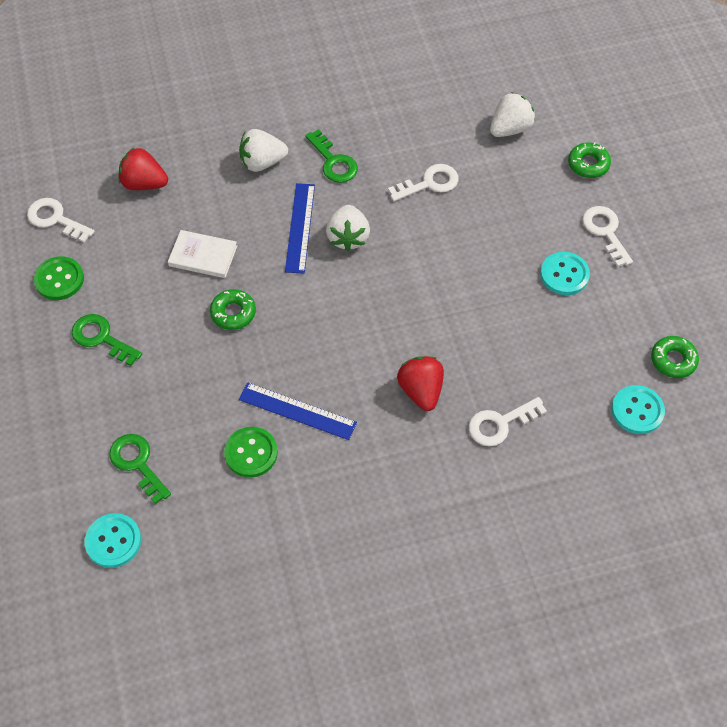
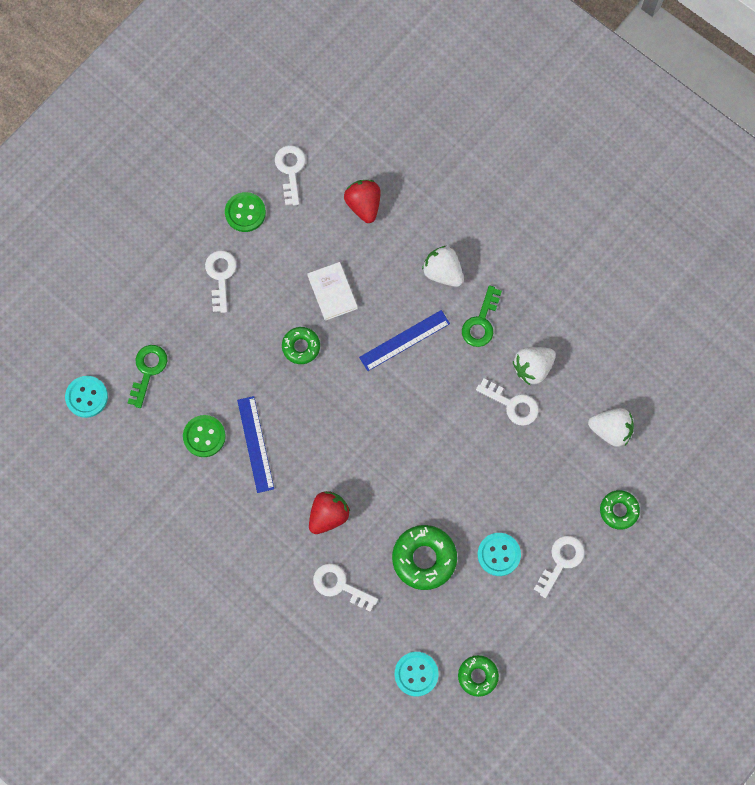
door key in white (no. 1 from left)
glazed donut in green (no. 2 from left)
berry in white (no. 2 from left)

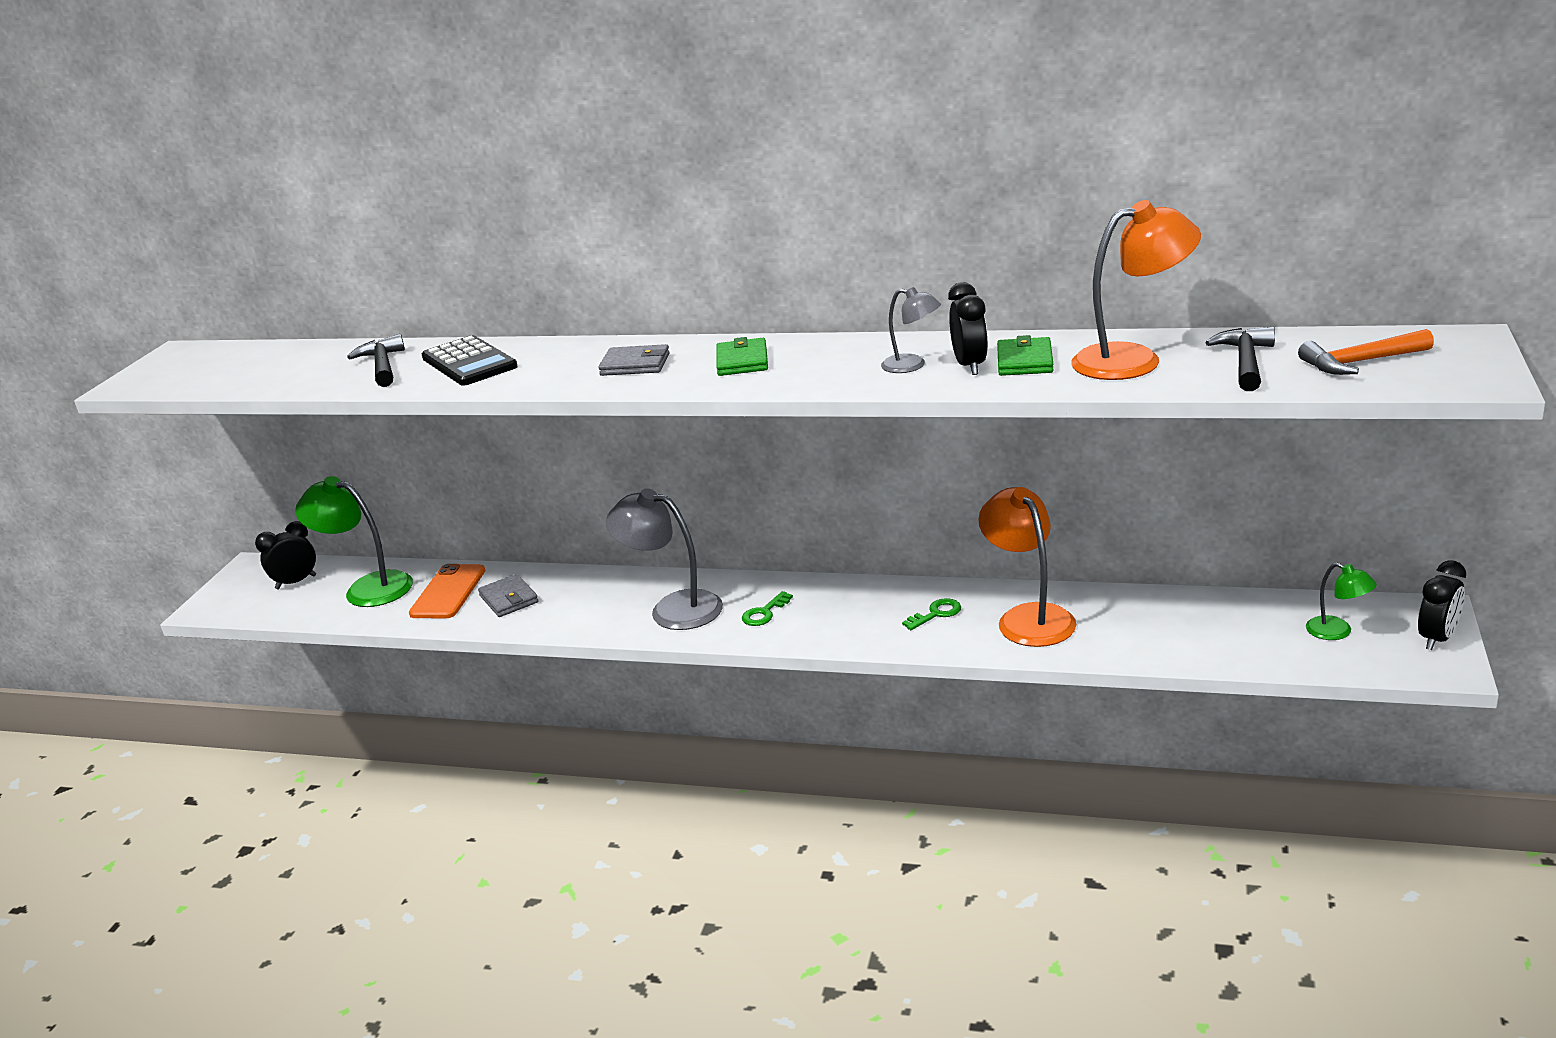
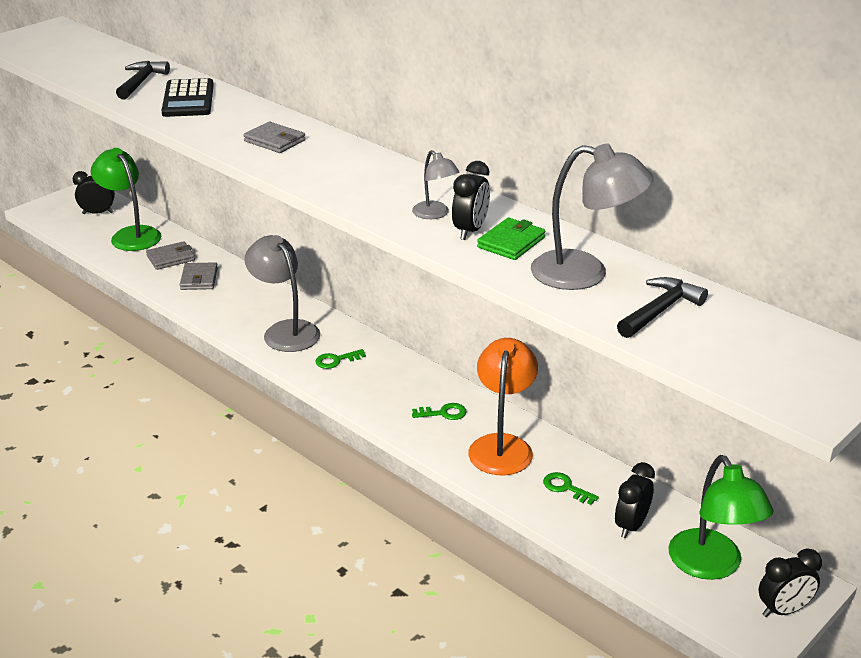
card wallet in ash-grey (no. 1 from left)
reading lamp in ash-grey (no. 3 from left)
door key in green (no. 3 from left)
bedside clock in black (no. 3 from left)
reading lamp in green (no. 2 from left)
card wallet in green (no. 1 from left in the first image)
carpenter's hammer in bright orange

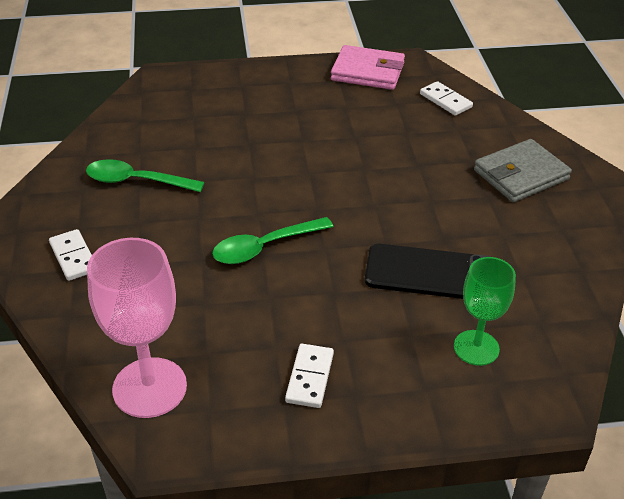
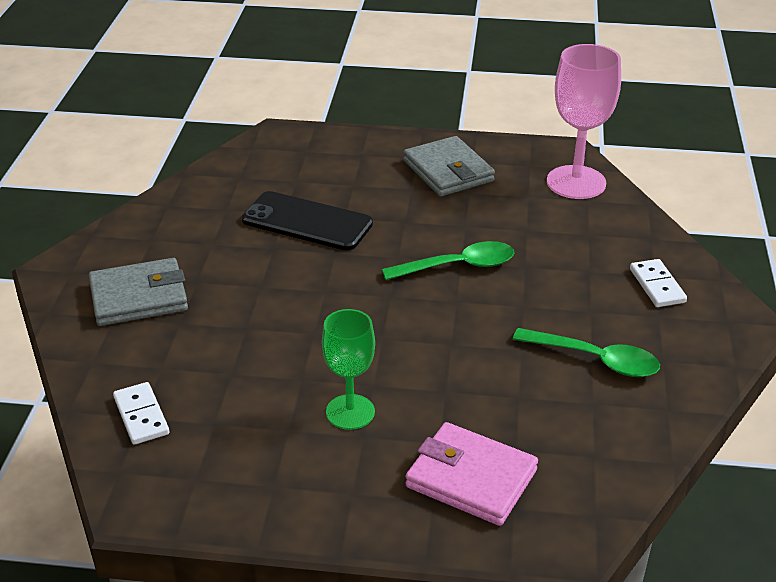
wine glass in green
card wallet in ash-grey (no. 2 from left)
card wallet in rose-pink

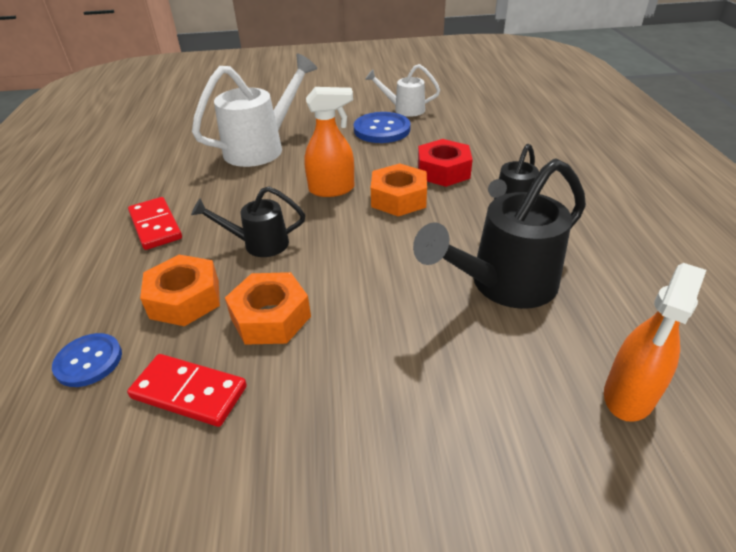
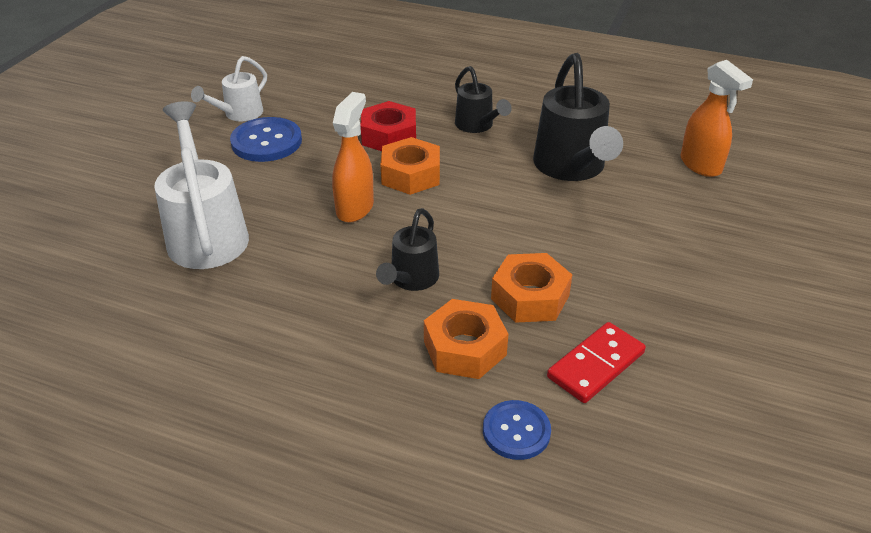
domino tile in crimson (no. 1 from left in the first image)

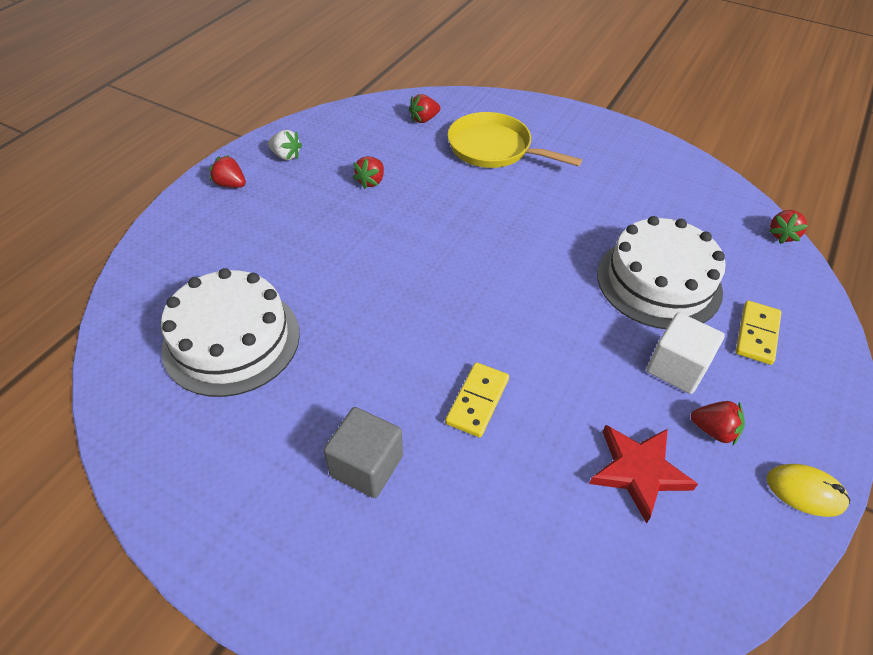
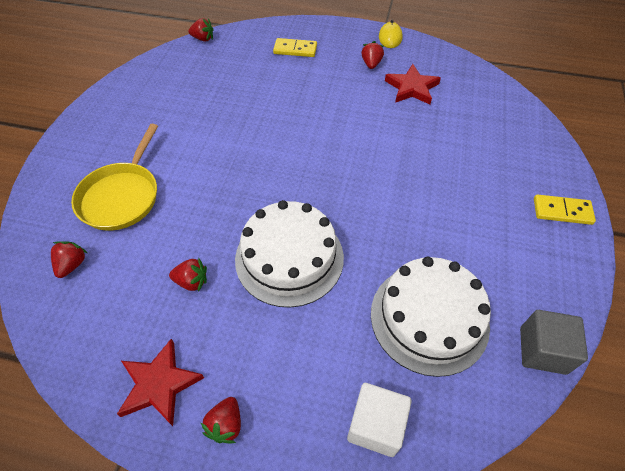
berry in crimson (no. 1 from left)
five-pointed star in crimson (no. 1 from left)
gateau in white (no. 1 from left)
block in white
block in ash-grey
domino tile in bright yellow (no. 2 from left)

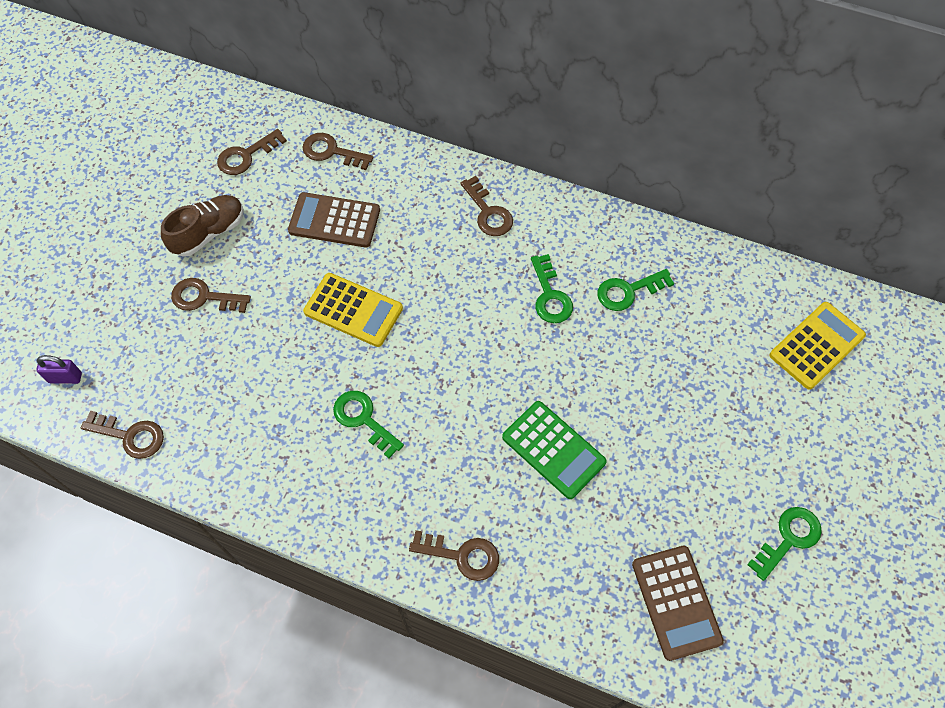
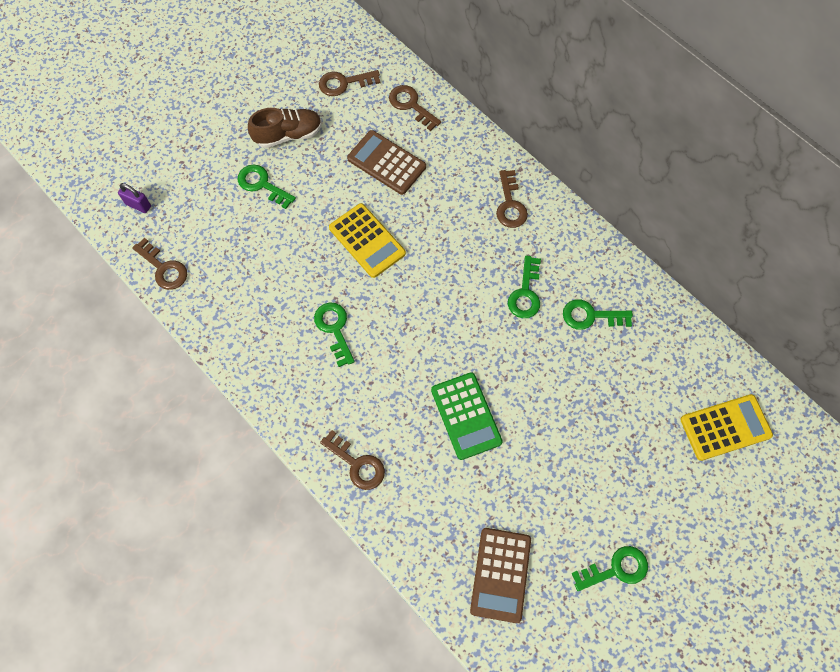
door key in green (no. 1 from left)

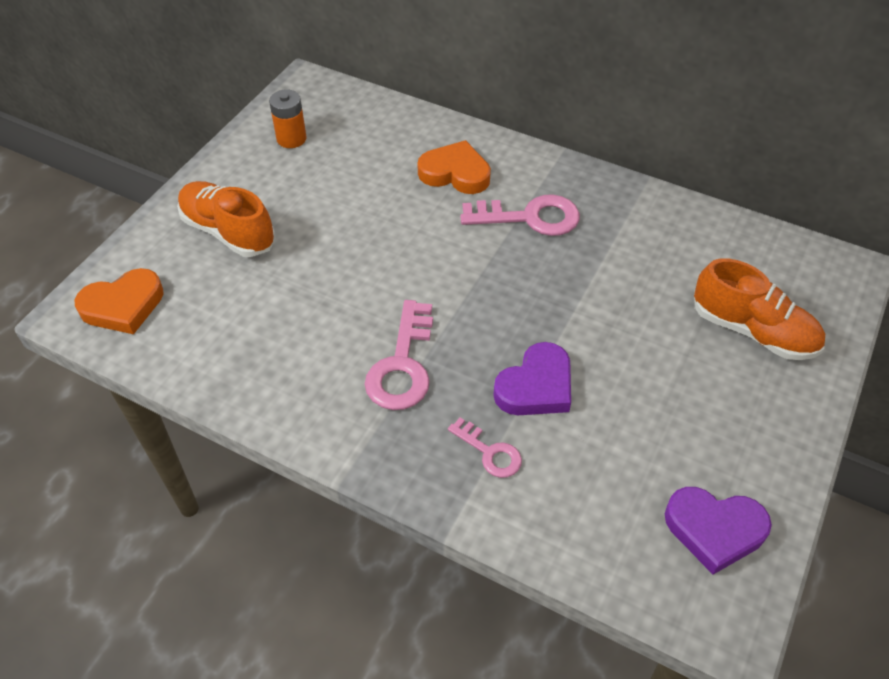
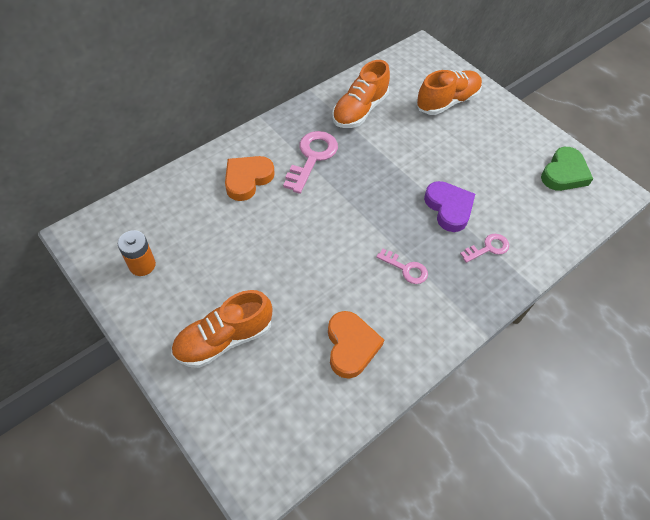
heart in bright orange (no. 2 from left)
sneaker in bright orange (no. 2 from left)
door key in rose-pink (no. 2 from left)
heart in green

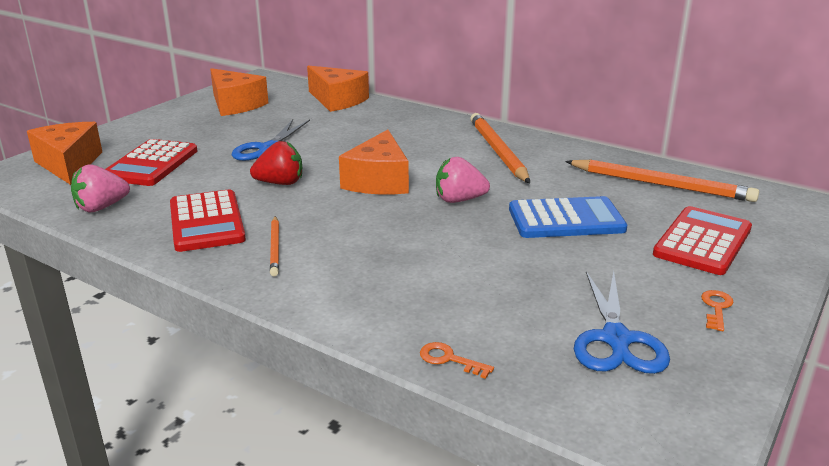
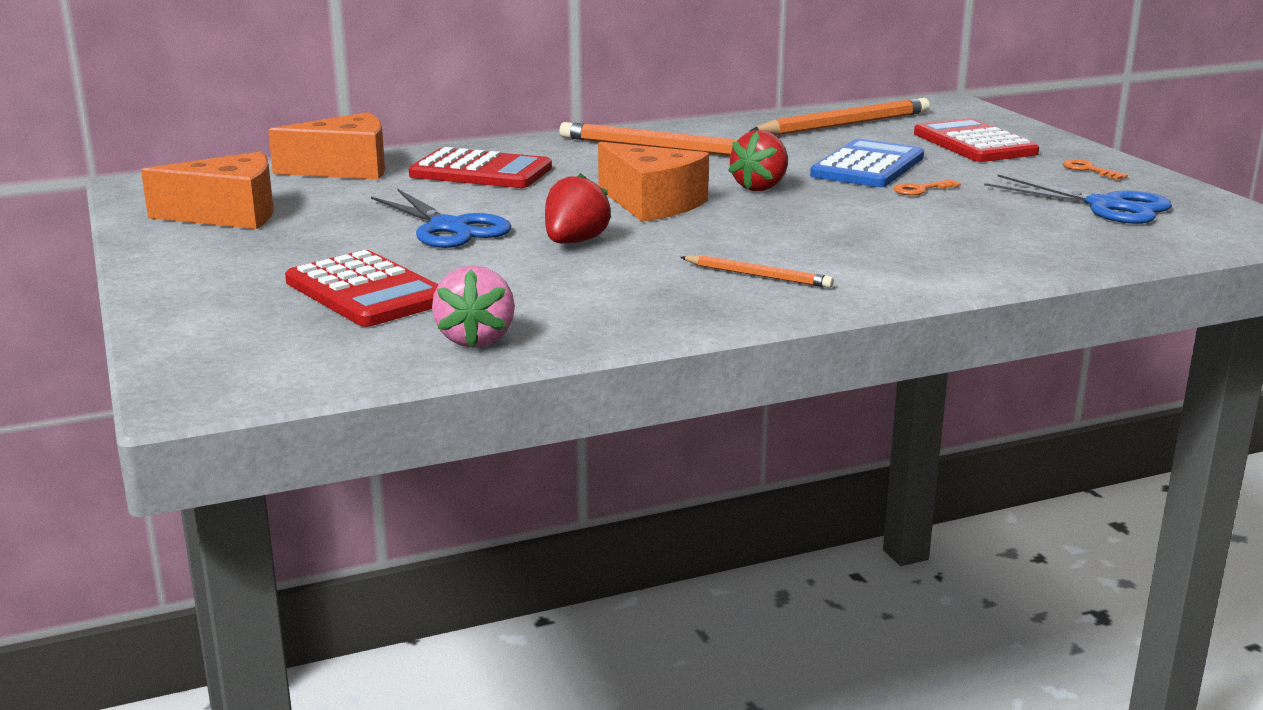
calculator in crimson (no. 2 from left)
berry in crimson (no. 2 from left)
door key in bright orange (no. 1 from left)
cheese wedge in bright orange (no. 1 from left in the first image)

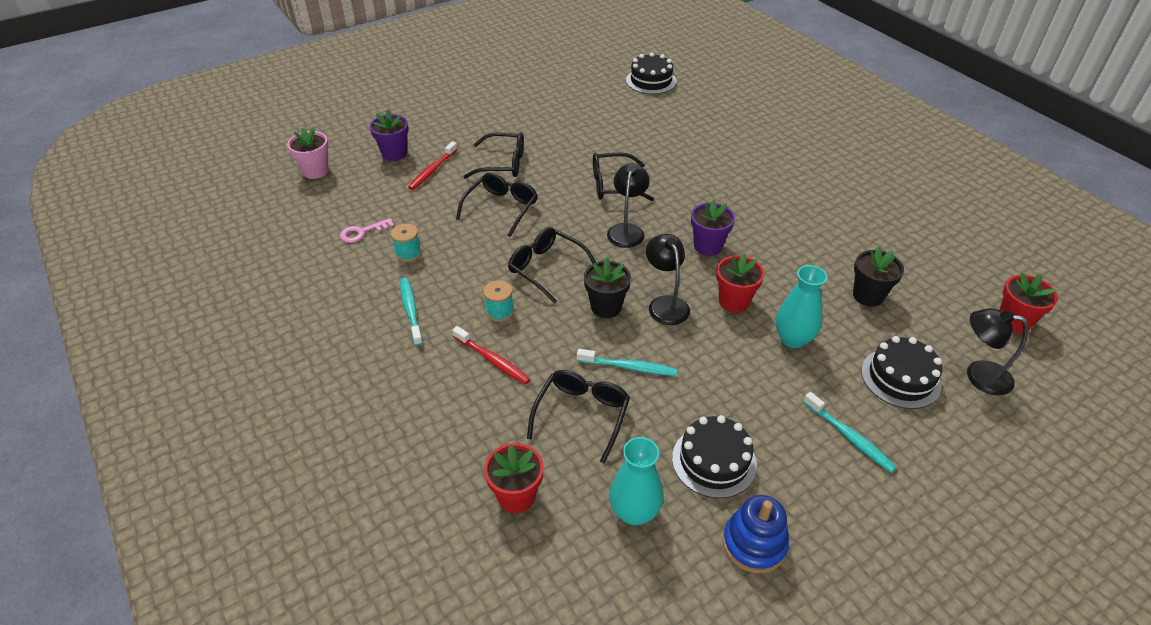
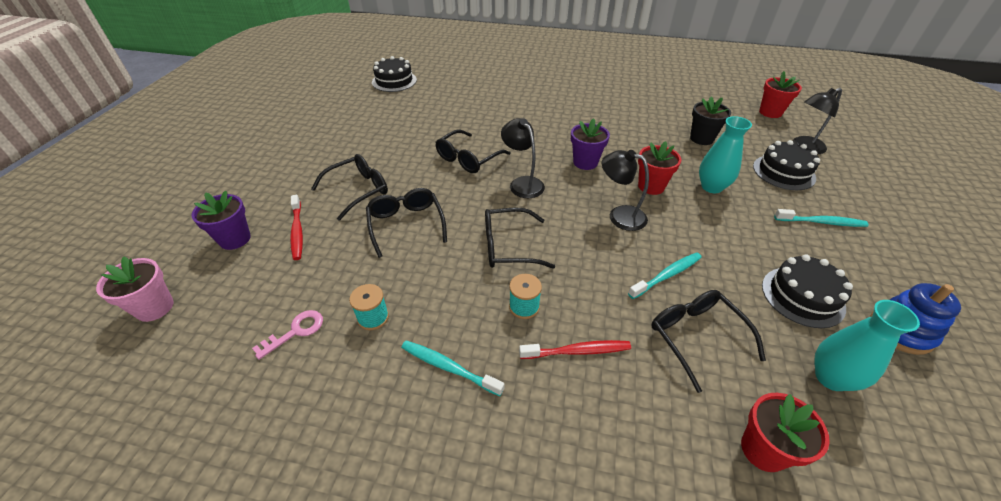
door key in rose-pink
flower pot in black (no. 1 from left in the first image)

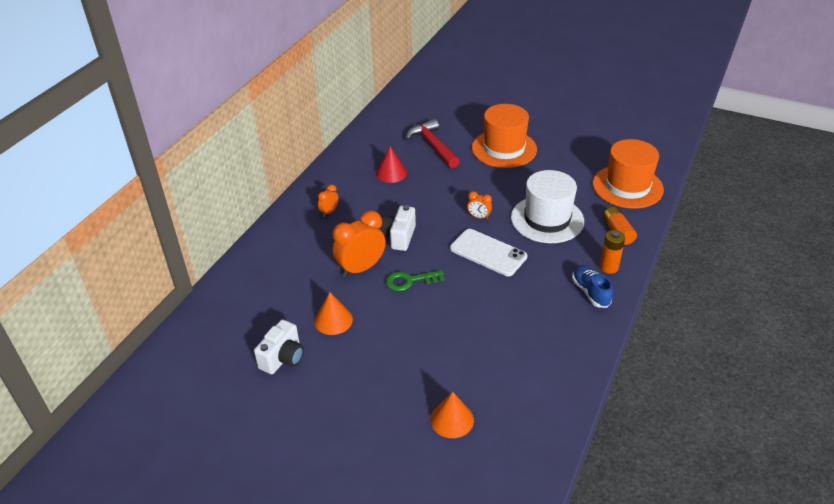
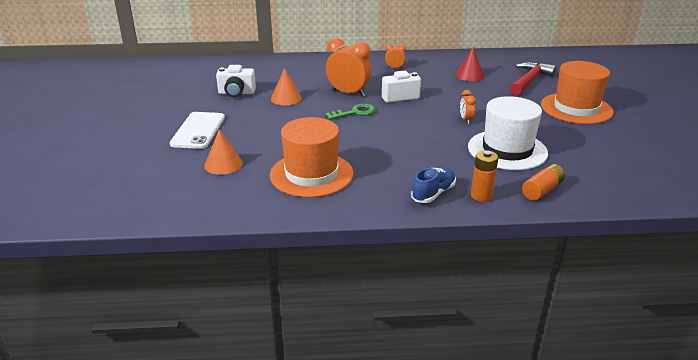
phone in white
tall hat in bright orange (no. 1 from left)
door key in green

